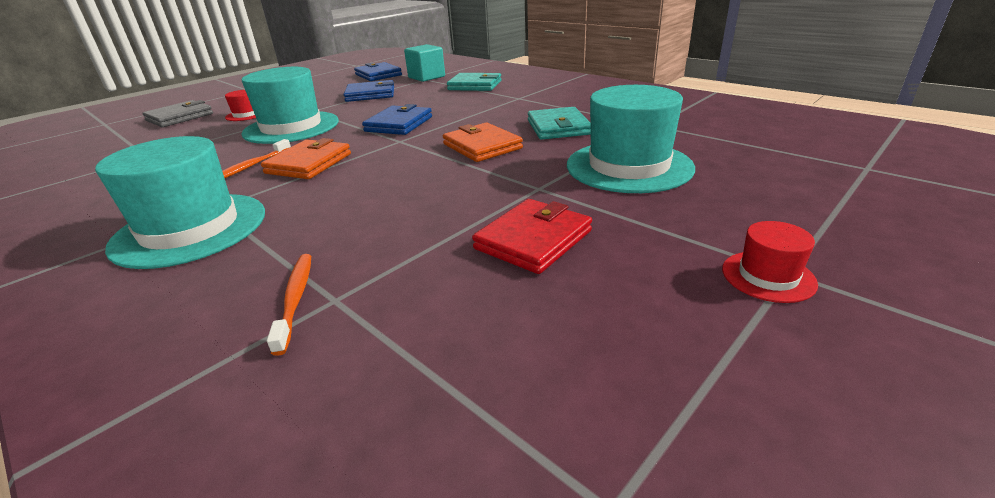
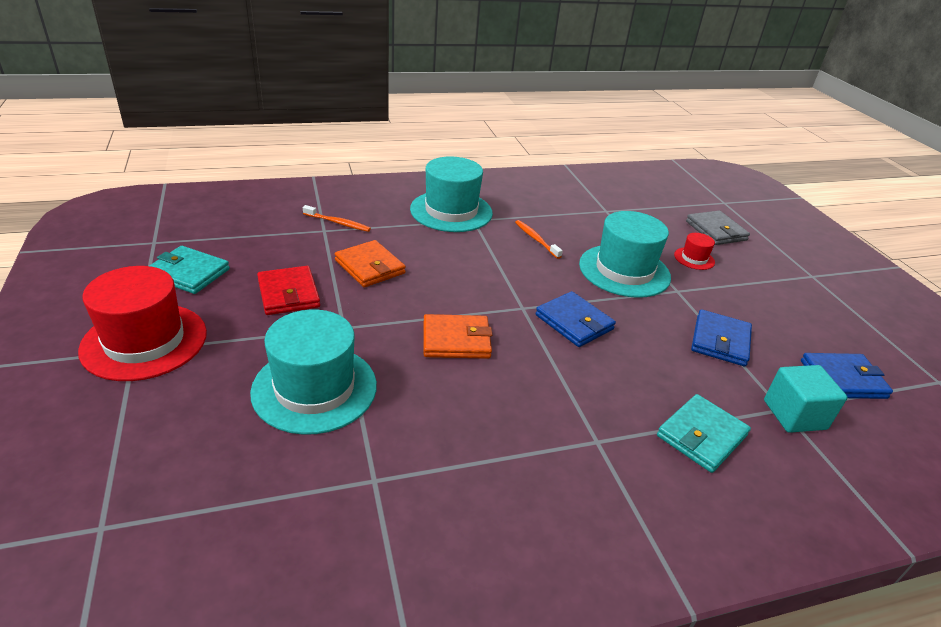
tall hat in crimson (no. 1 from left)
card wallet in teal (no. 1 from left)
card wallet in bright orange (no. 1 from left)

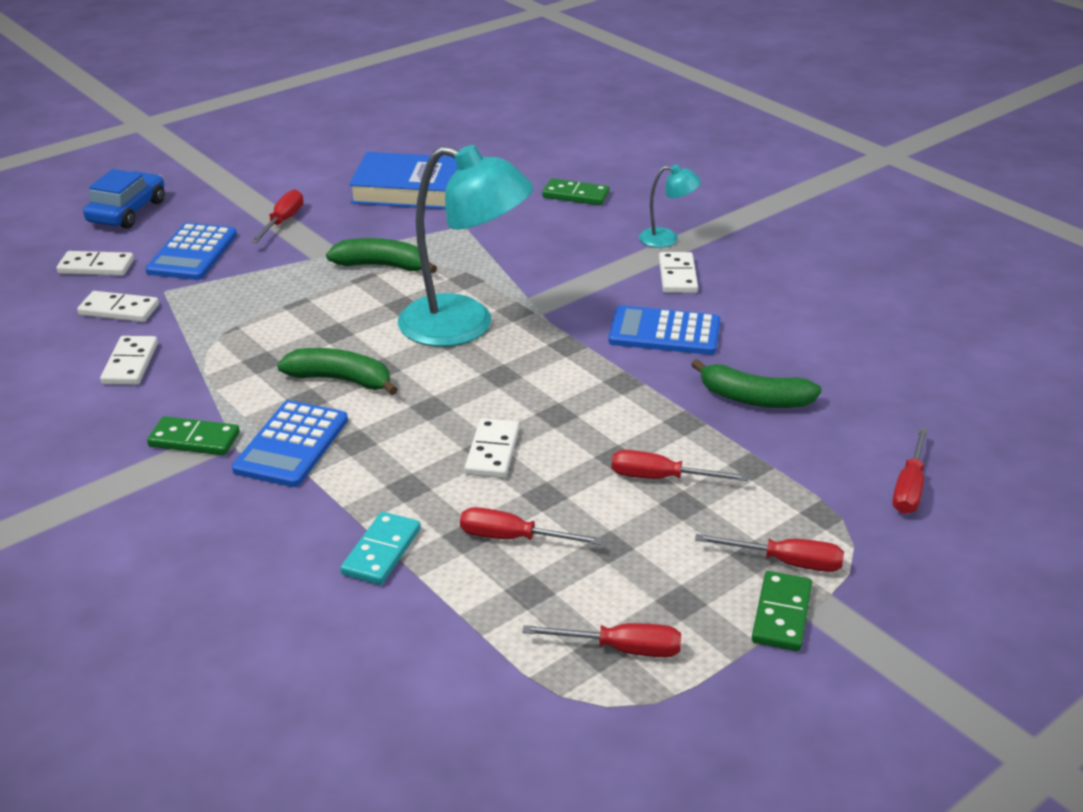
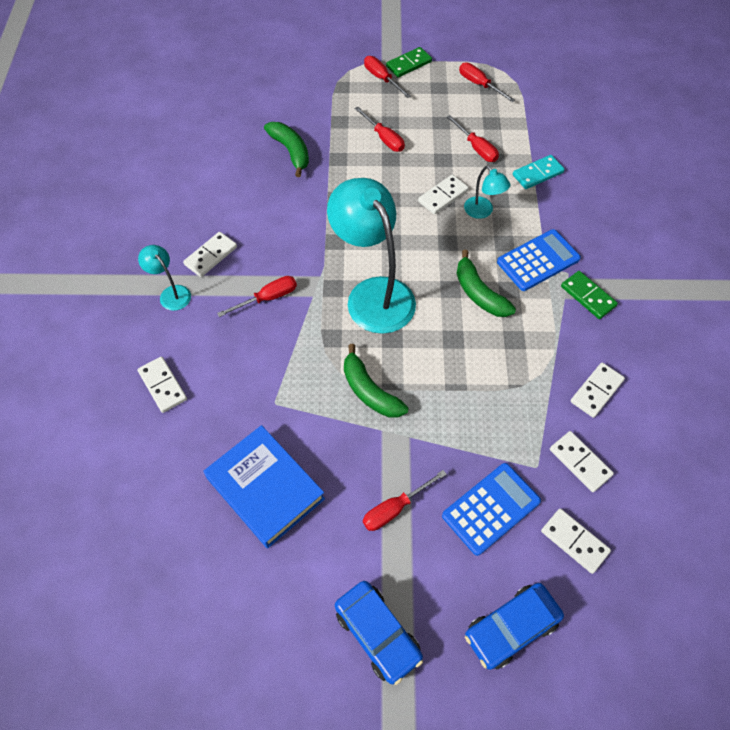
domino tile in white (no. 1 from left)
hand screwdriver in crimson (no. 1 from left)
automobile in blue (no. 1 from left)
reading lamp in teal (no. 3 from left)
calculator in blue (no. 3 from left in the first image)

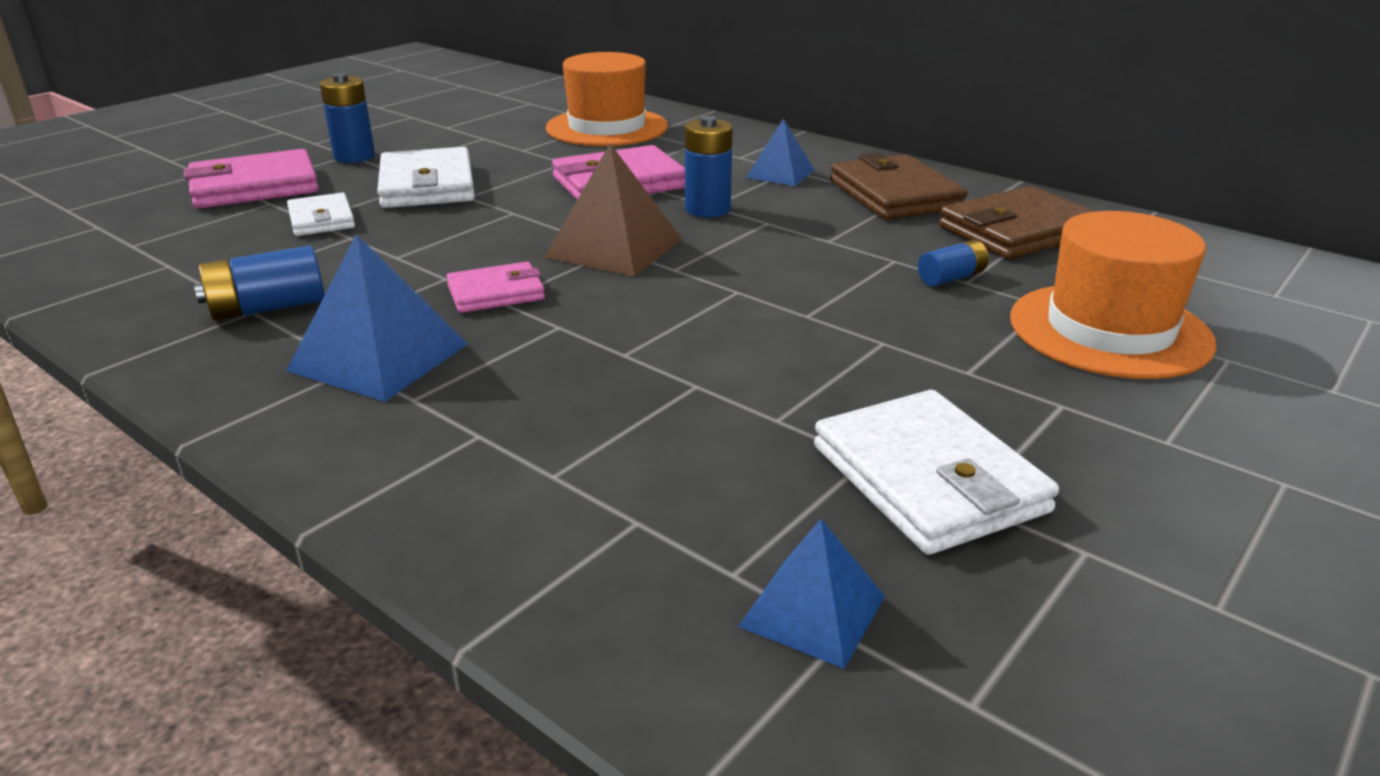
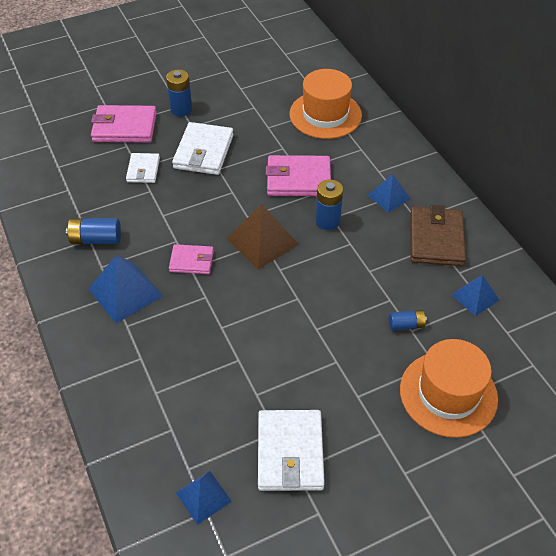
pyramid shape in blue (no. 4 from left)

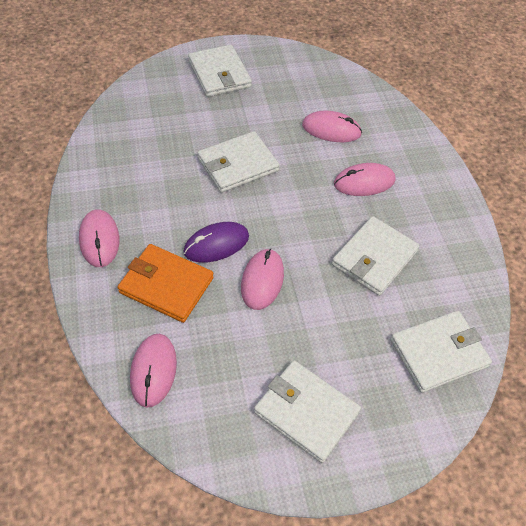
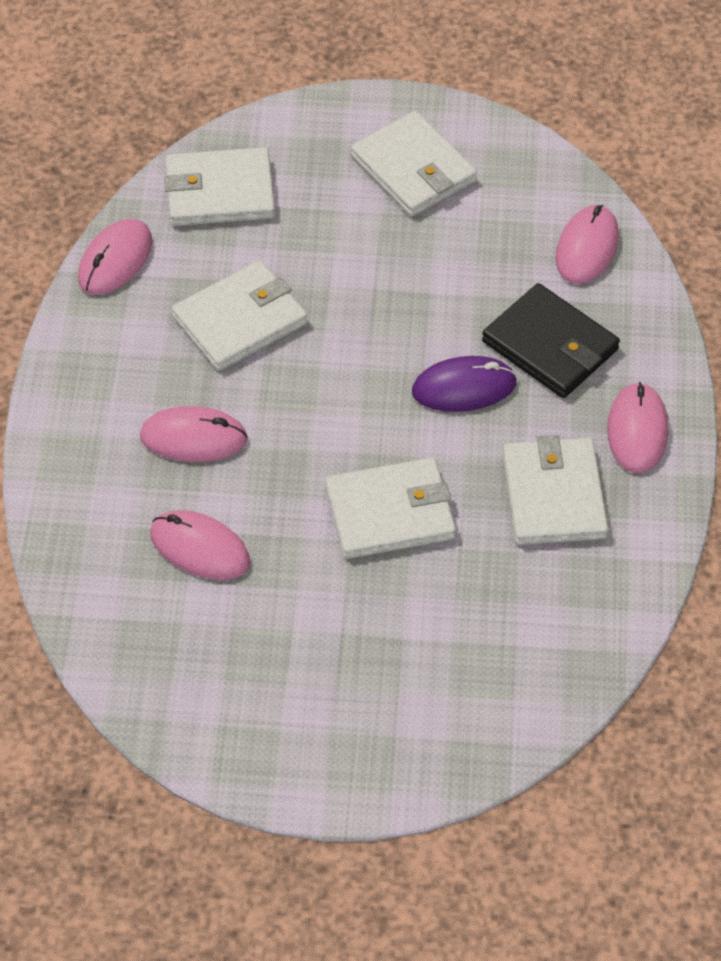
mouse in rose-pink (no. 1 from left)
card wallet in black
card wallet in white (no. 5 from left)

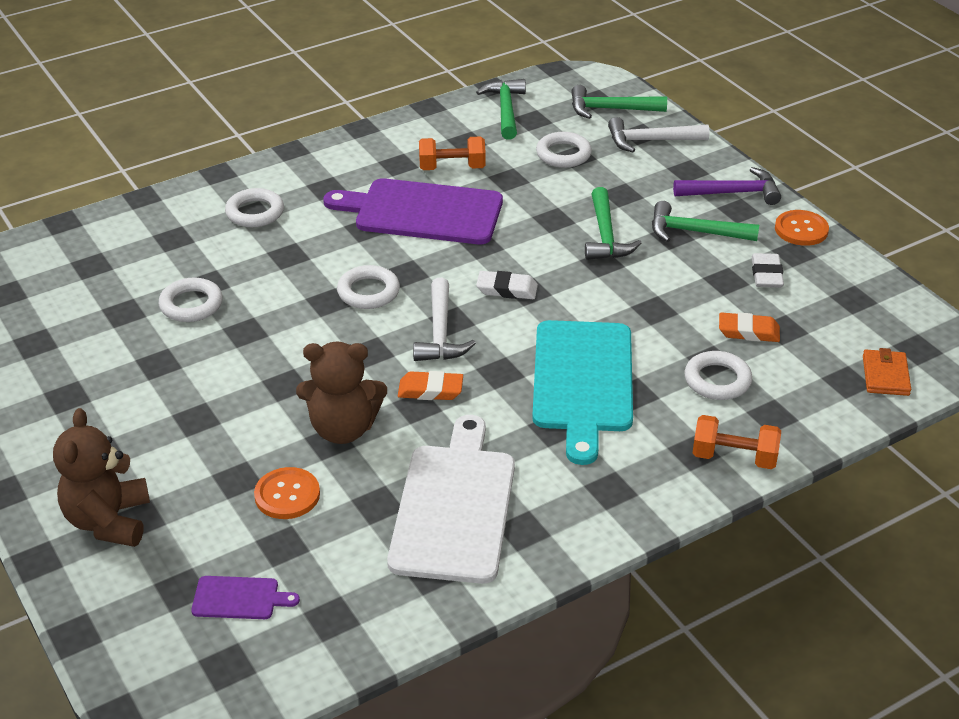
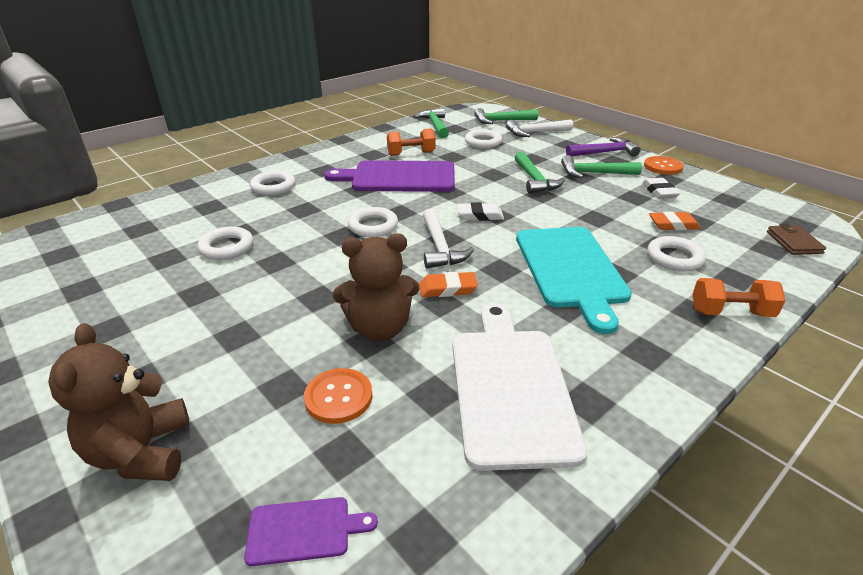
card wallet in russet

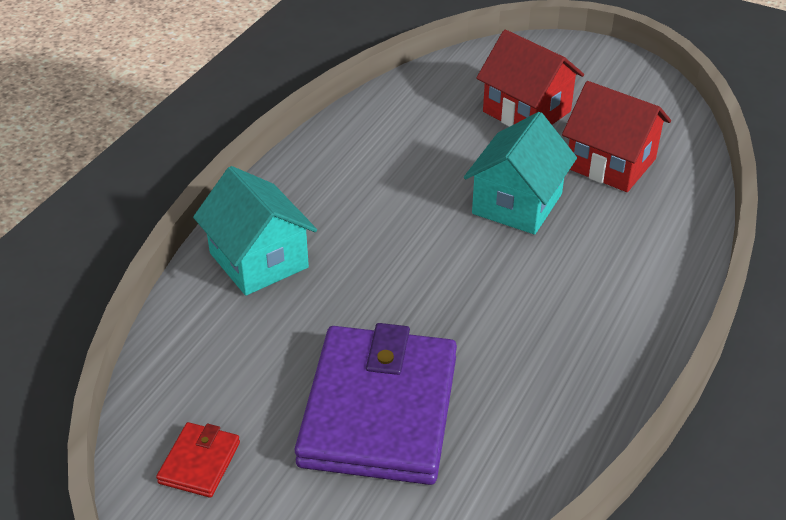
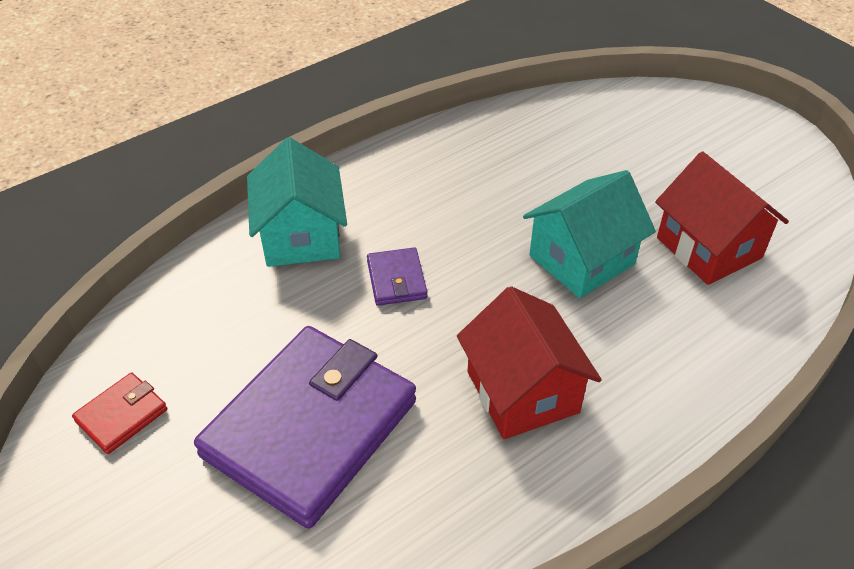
card wallet in royal purple (no. 2 from left)
house in crimson (no. 1 from left)

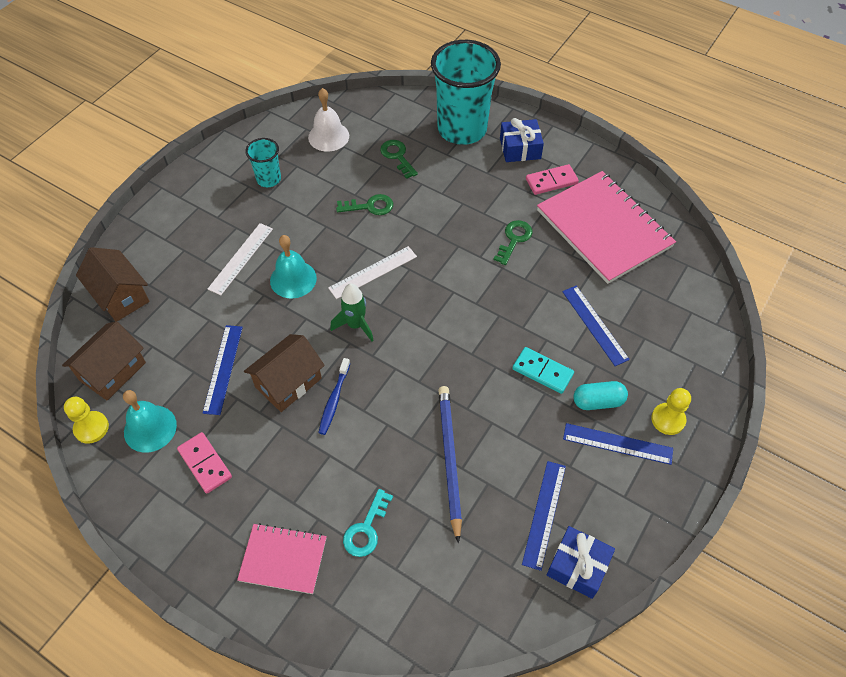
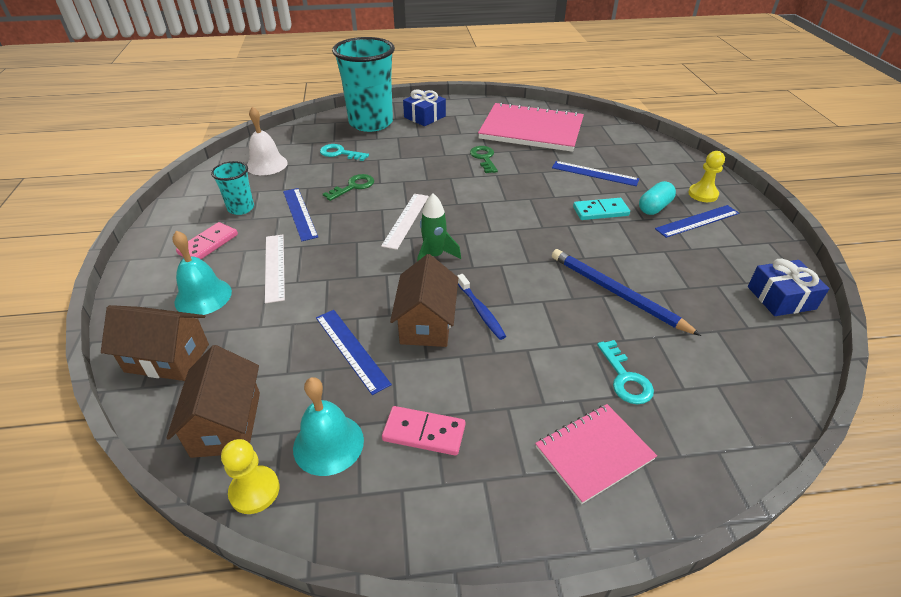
hand bell in teal (no. 1 from left)
domino tile in rose-pink (no. 1 from left)
straightedge in blue (no. 1 from left)
door key in teal (no. 1 from left)

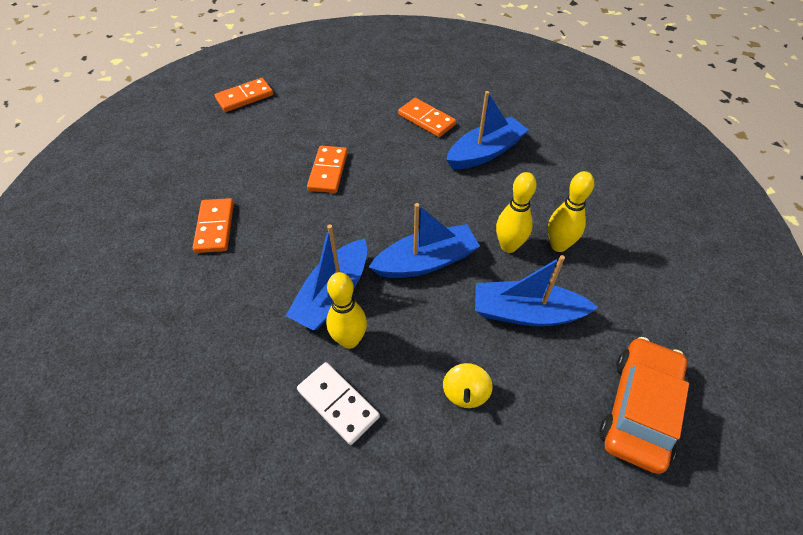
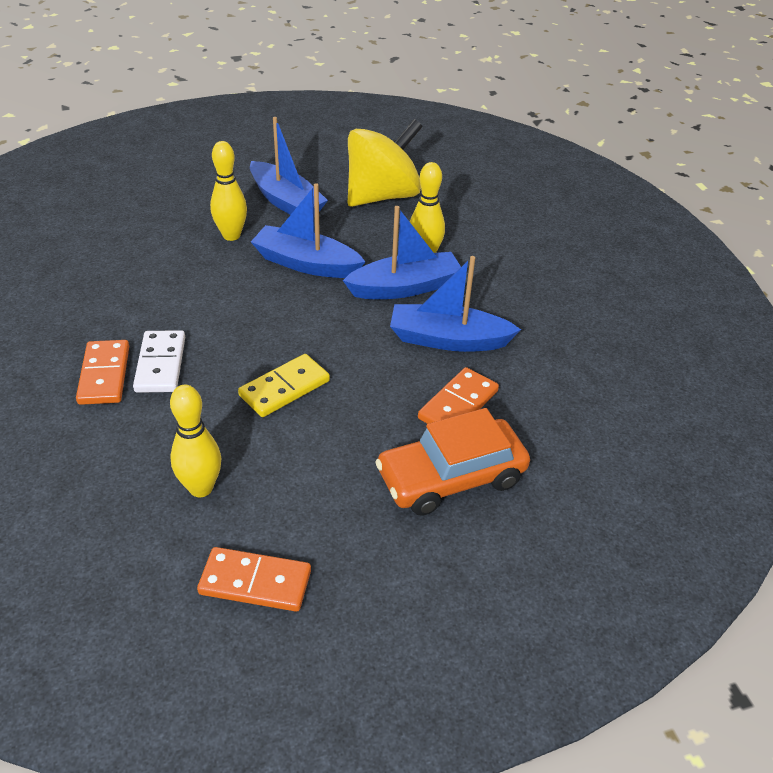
domino tile in white
tenpin in bright yellow (no. 1 from left)
domino tile in bright yellow
whirligig in bright yellow
automobile in bright orange
sailboat in blue (no. 4 from left)

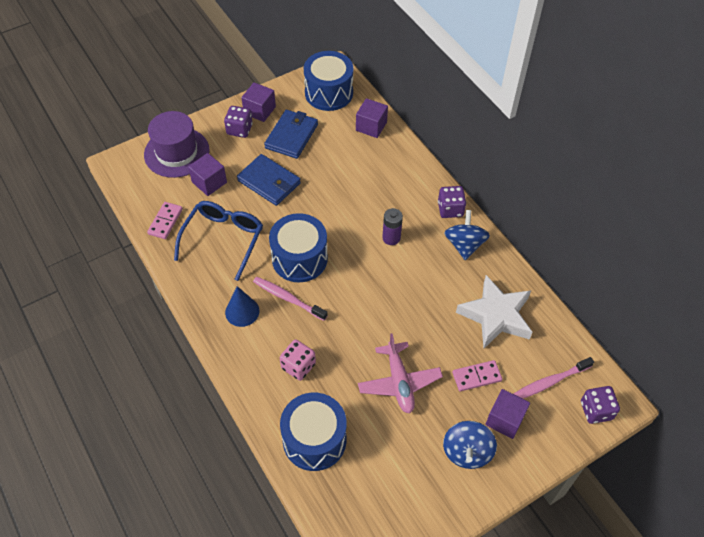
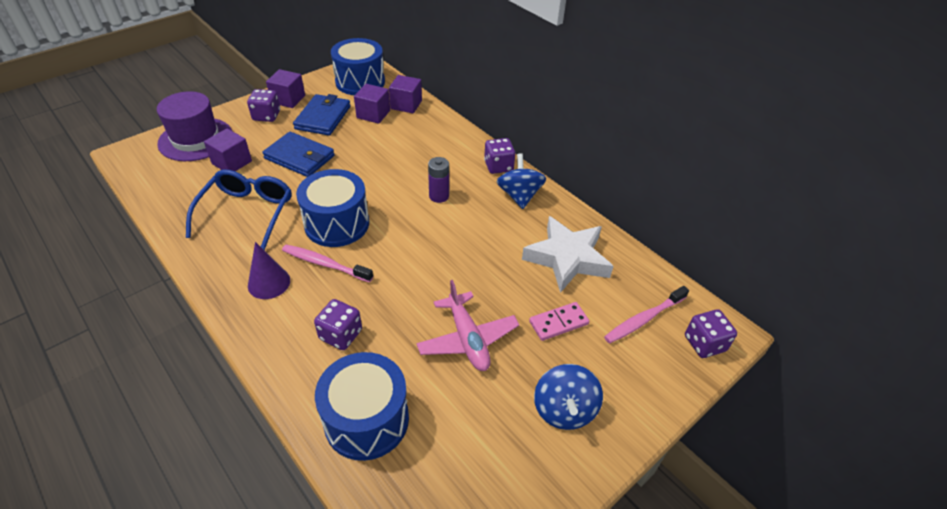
solid cone in royal purple
game die in royal purple (no. 2 from left)
block in royal purple (no. 3 from left)
domino tile in rose-pink (no. 1 from left in the first image)

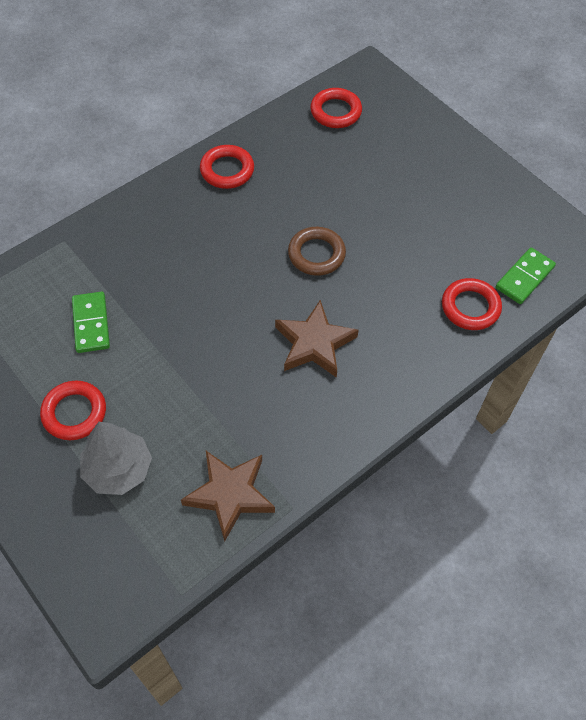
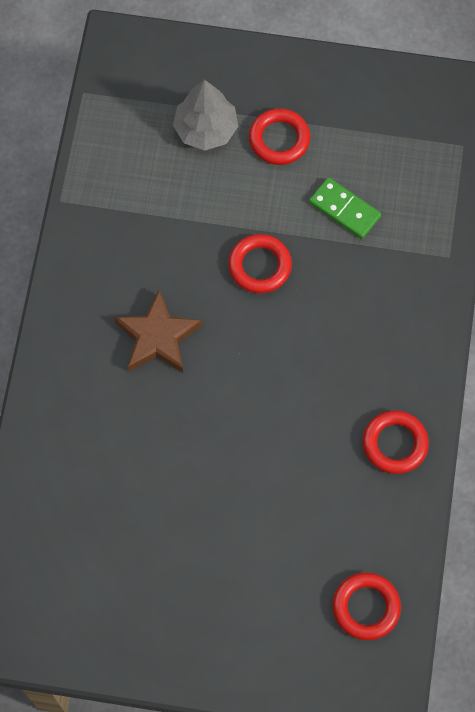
ring in crimson (no. 1 from left)
five-pointed star in russet (no. 1 from left in the first image)
ring in russet
domino tile in green (no. 2 from left in the first image)

